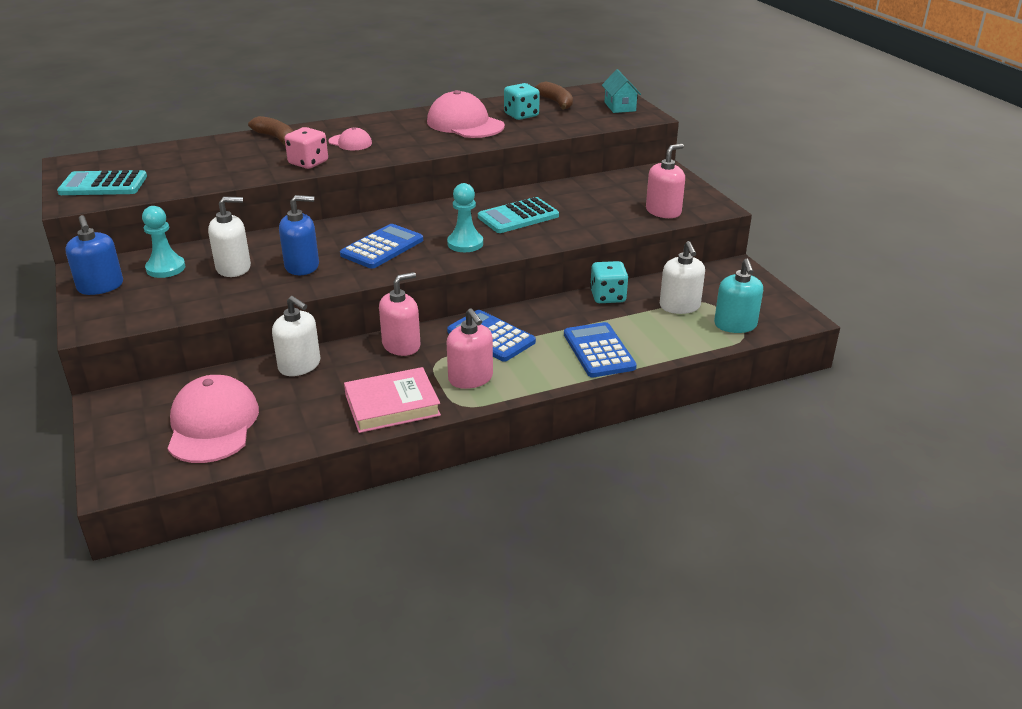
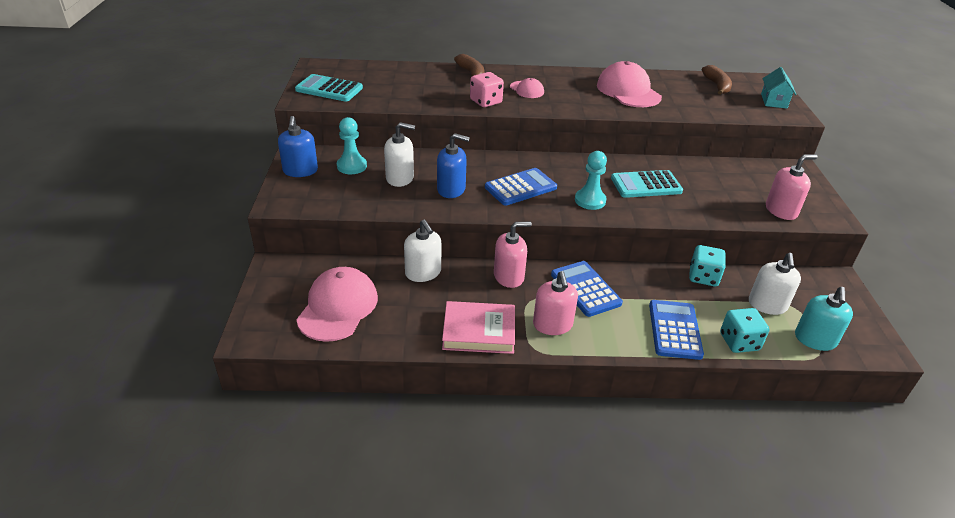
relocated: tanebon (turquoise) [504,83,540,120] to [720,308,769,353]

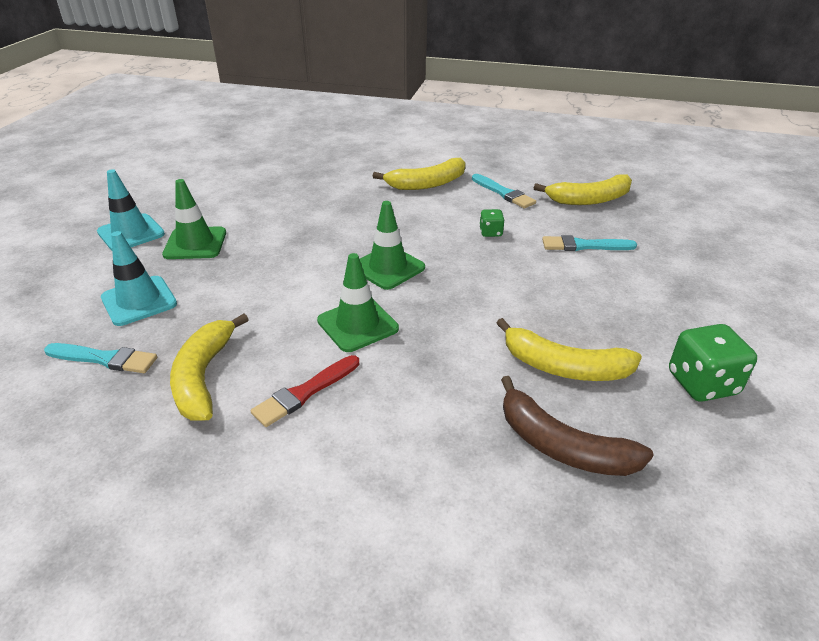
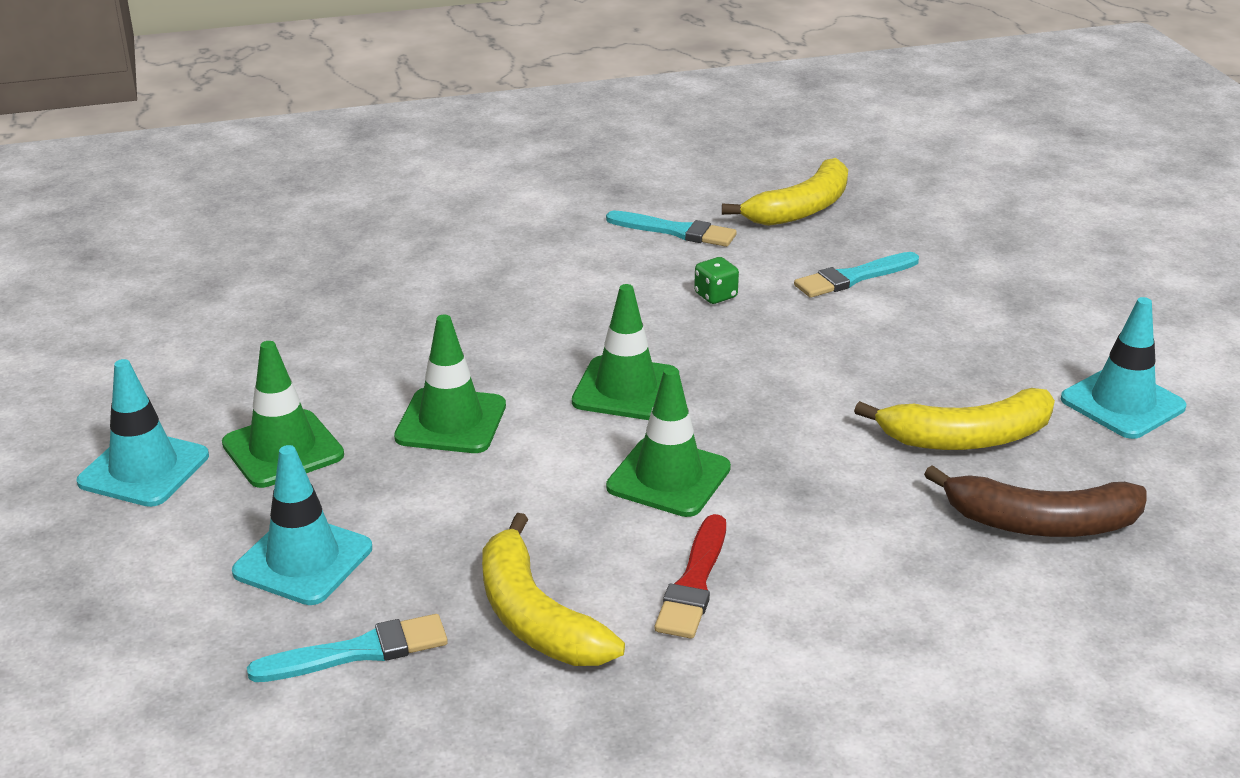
missing: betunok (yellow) [373,158,466,190]
appeared: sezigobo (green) [394,315,506,453]
exchanged: tanebon (green) [669,324,757,402] to sezigobo (turquoise) [1061,297,1186,439]

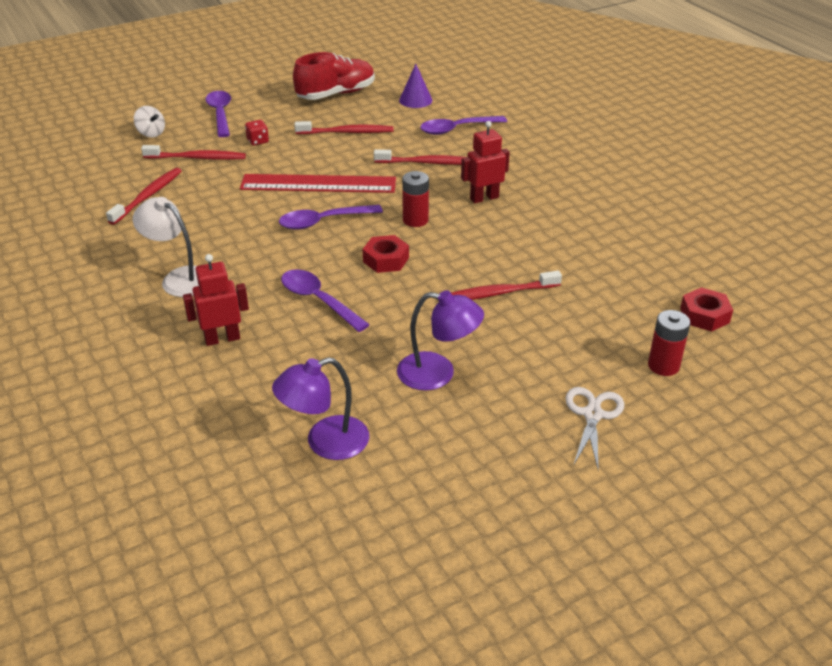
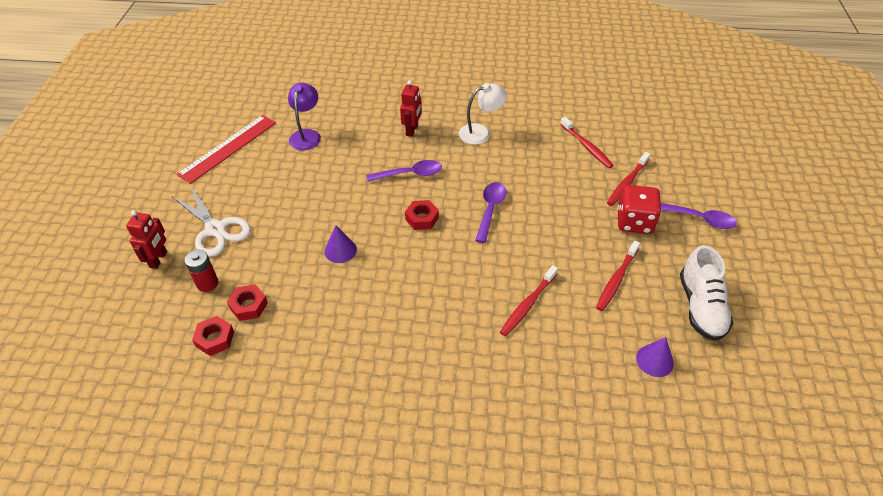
missing: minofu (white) [134,106,165,137]; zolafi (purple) [420,116,507,135]; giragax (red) [402,171,429,227]; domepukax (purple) [397,290,484,390]
appeared: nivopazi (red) [227,284,268,321]
relocated: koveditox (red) [461,121,510,203] to [126,210,167,269]; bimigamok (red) [240,174,396,193] to [176,115,276,184]
exchanged: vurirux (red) [451,270,562,300] to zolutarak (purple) [325,226,357,263]
colour: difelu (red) [293,52,375,100] to difelu (white) [680,245,733,341]
size: tanebon (red) [245,120,269,145] = [617,185,662,234] x2.17; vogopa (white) [565,387,624,468] = [172,186,251,257] x1.55

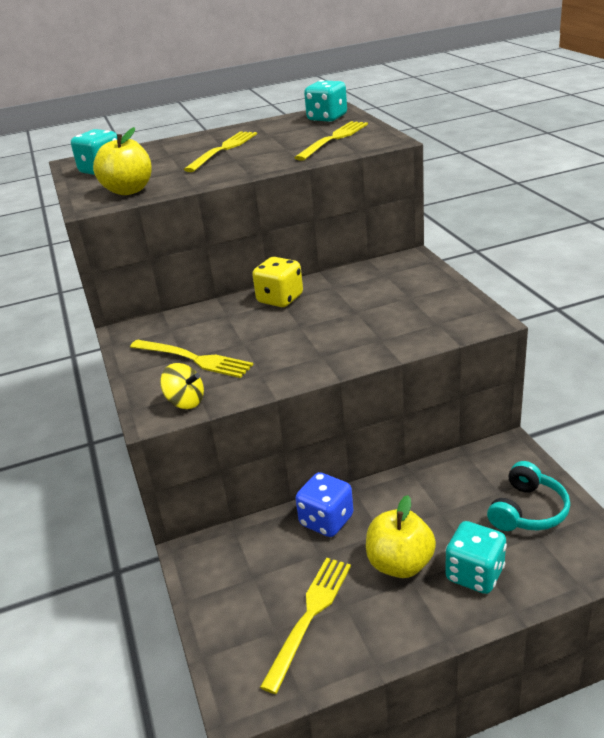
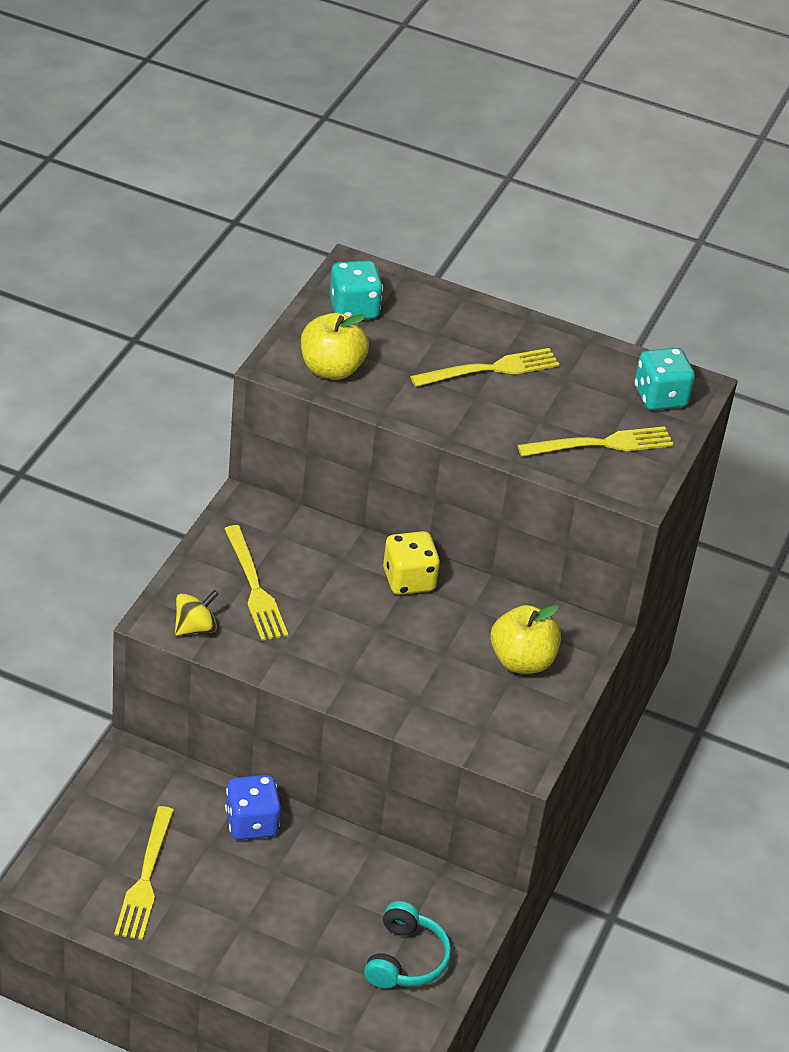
missing: tanebon (turquoise) [445,521,507,594]
relocated: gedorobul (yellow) [366,495,436,578] to [490,605,561,673]
spun: minofu (yellow) [160,363,204,409] = [175,590,219,636] 105 degrees counterclockwise; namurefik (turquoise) [487,461,570,531] = [364,901,451,989] 60 degrees counterclockwise; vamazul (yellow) [260,558,351,694] = [114,806,174,940] 120 degrees clockwise

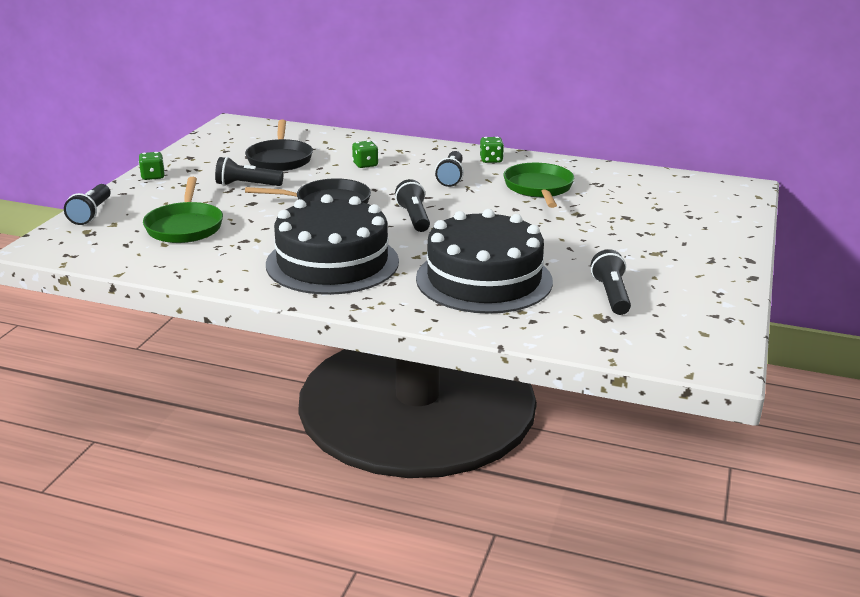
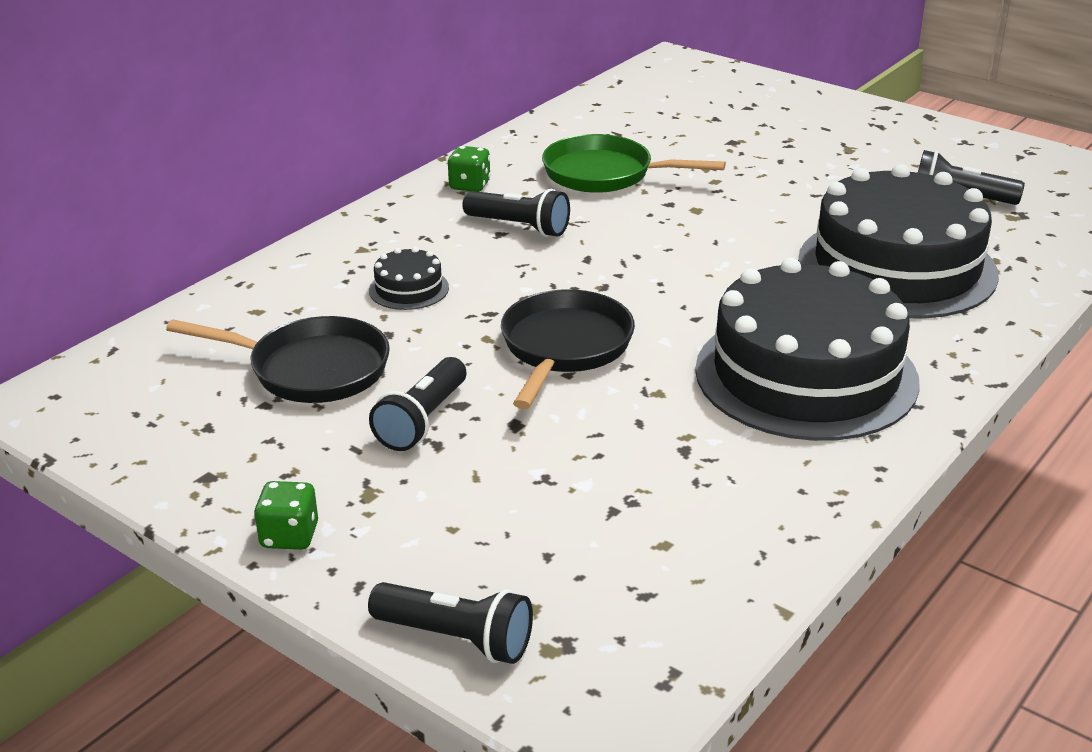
missing: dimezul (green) [143,177,223,243]; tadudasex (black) [395,179,430,232]
exchanged: tanebon (green) [352,140,378,168] to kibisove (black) [369,247,449,310]

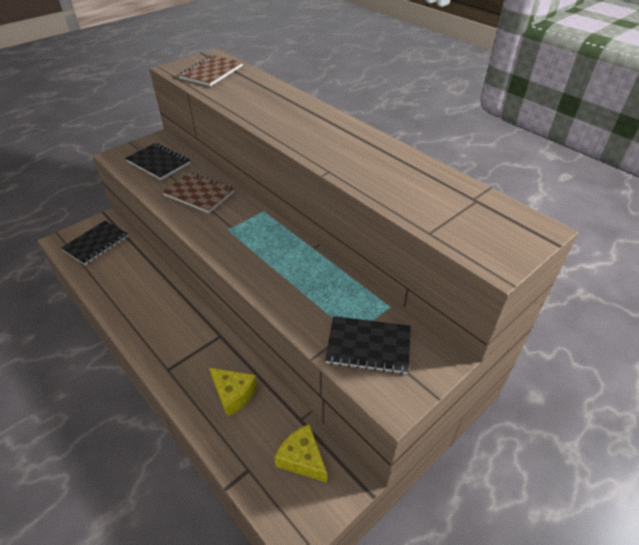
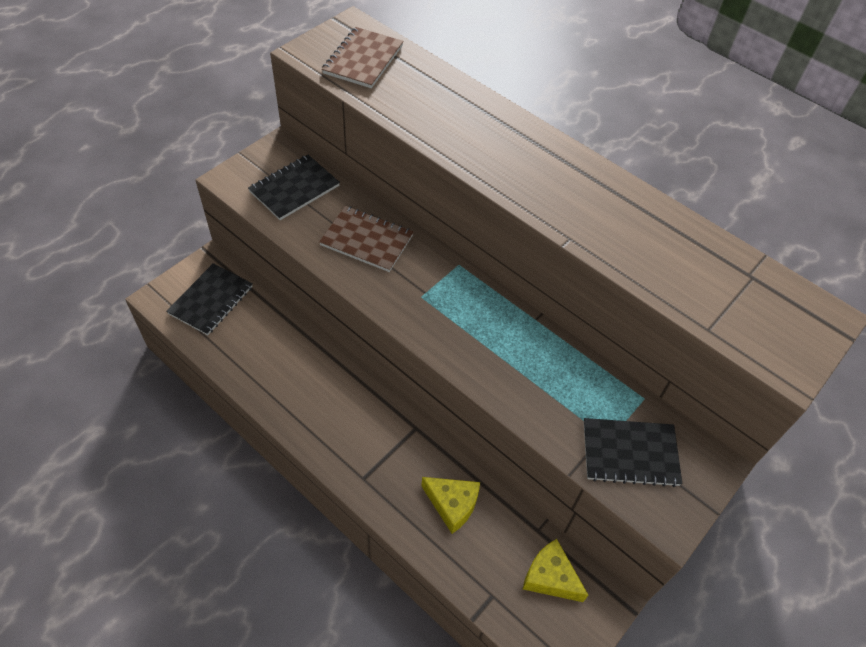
spun: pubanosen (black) [125,143,190,180] = [248,155,340,220] 75 degrees counterclockwise

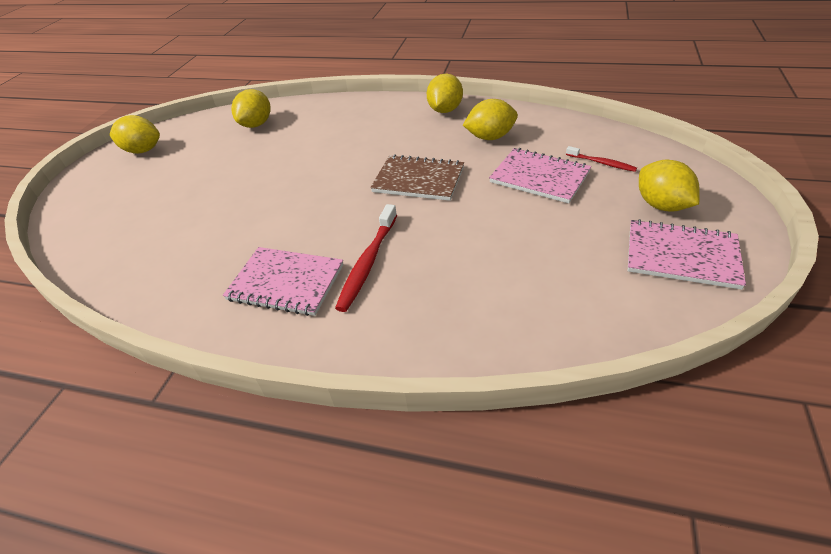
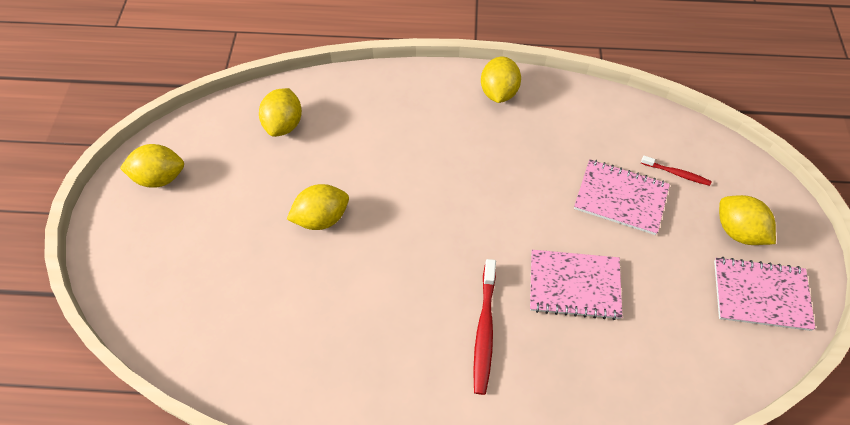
missing: pubanosen (brown) [370,154,464,201]
relocated: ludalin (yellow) [463,99,518,140] to [287,184,349,230]; pubanosen (pink) [223,247,343,316] to [530,250,622,320]

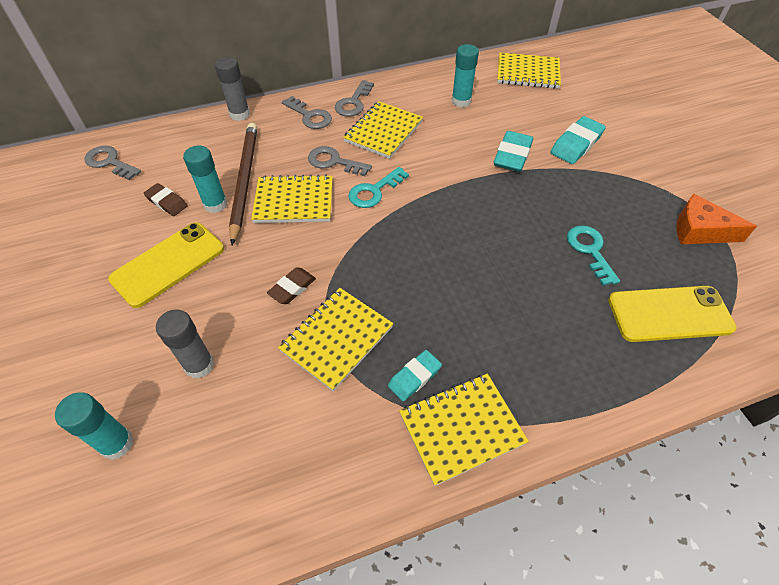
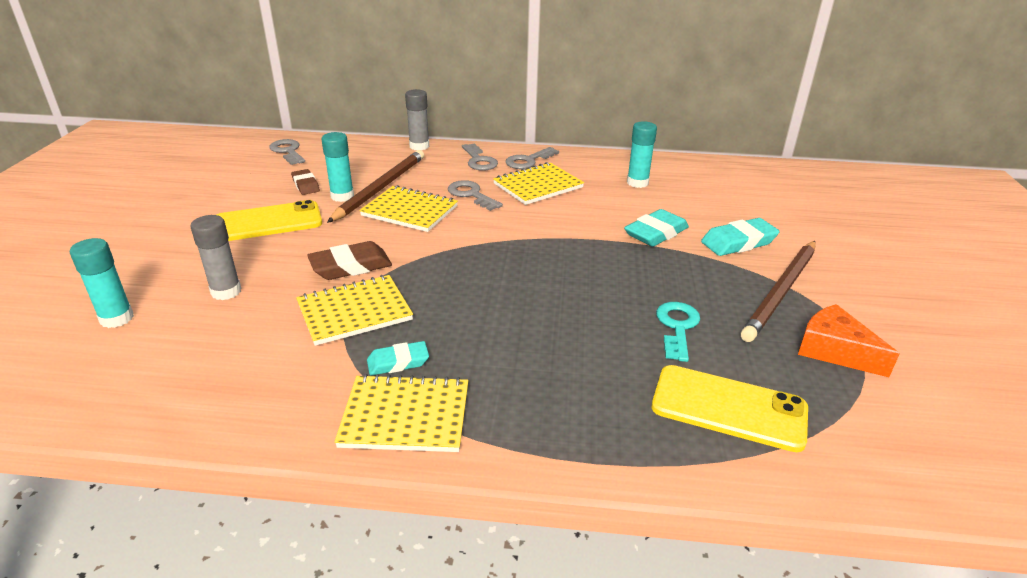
missing: pubanosen (yellow) [497,53,561,89]; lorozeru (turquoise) [348,167,409,208]
appeared: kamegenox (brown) [741,241,816,342]
size: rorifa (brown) [267,267,316,304] = [307,241,392,280] x1.55

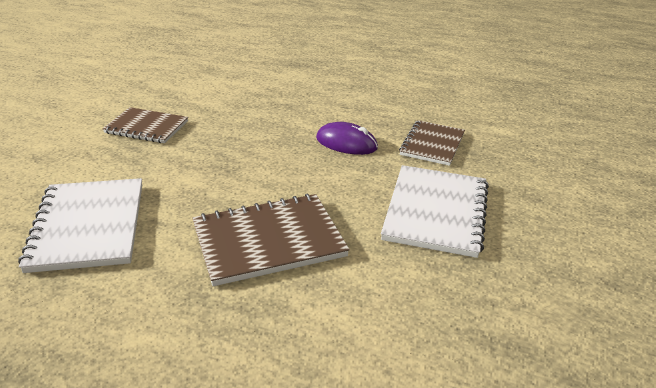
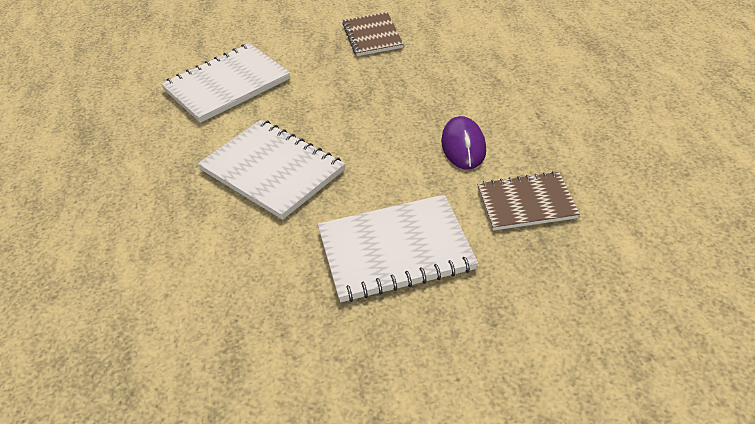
colour: pubanosen (brown) [192,194,350,286] to pubanosen (white) [198,119,345,220]

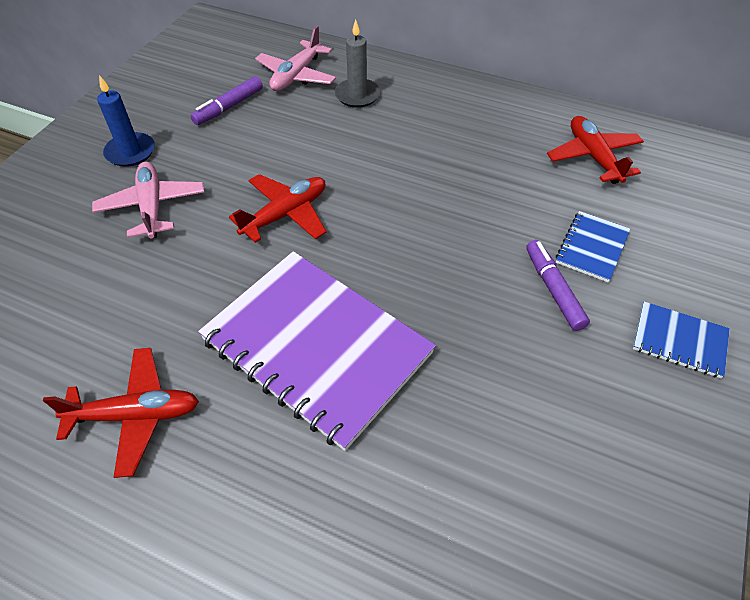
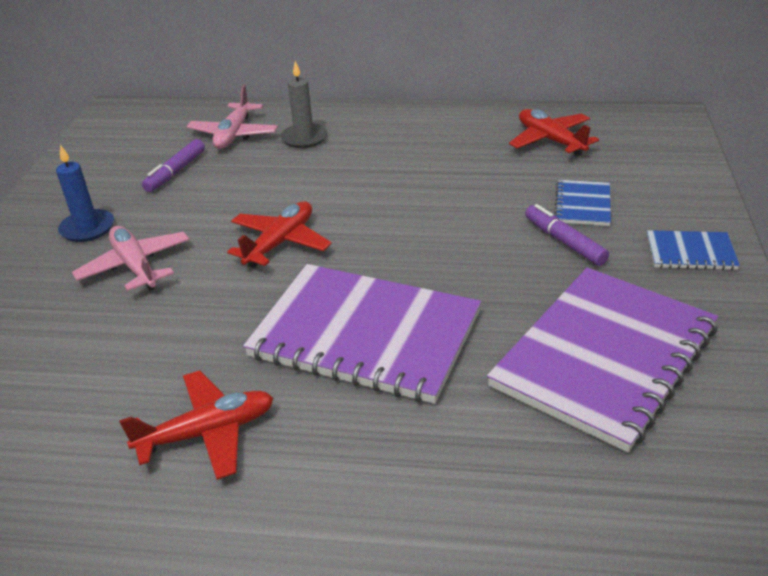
appeared: pubanosen (purple) [487,267,718,452]

